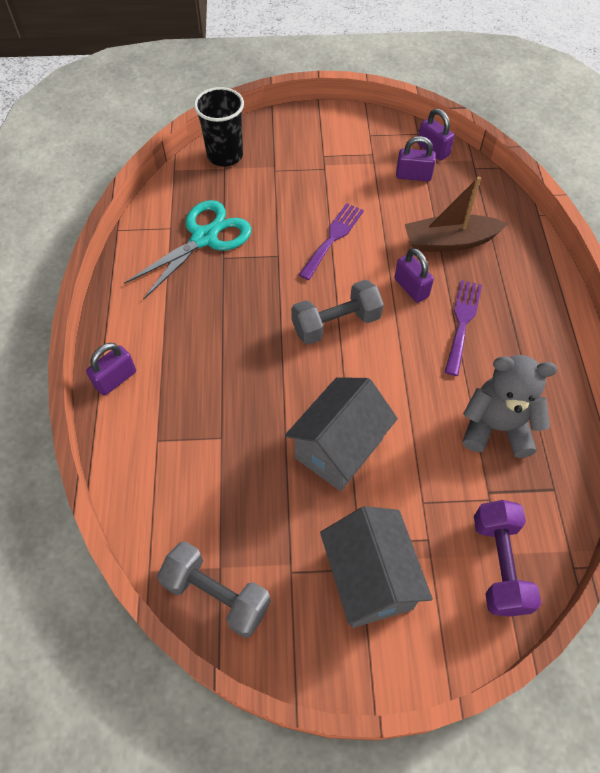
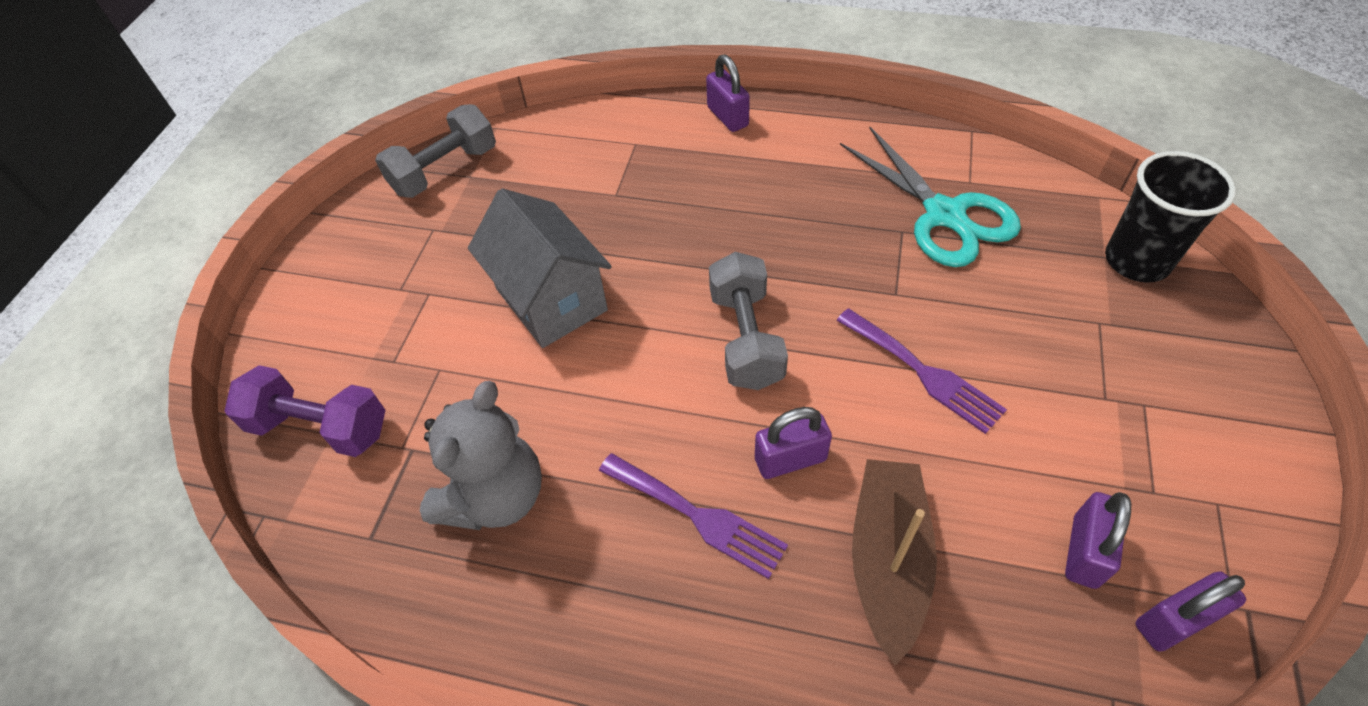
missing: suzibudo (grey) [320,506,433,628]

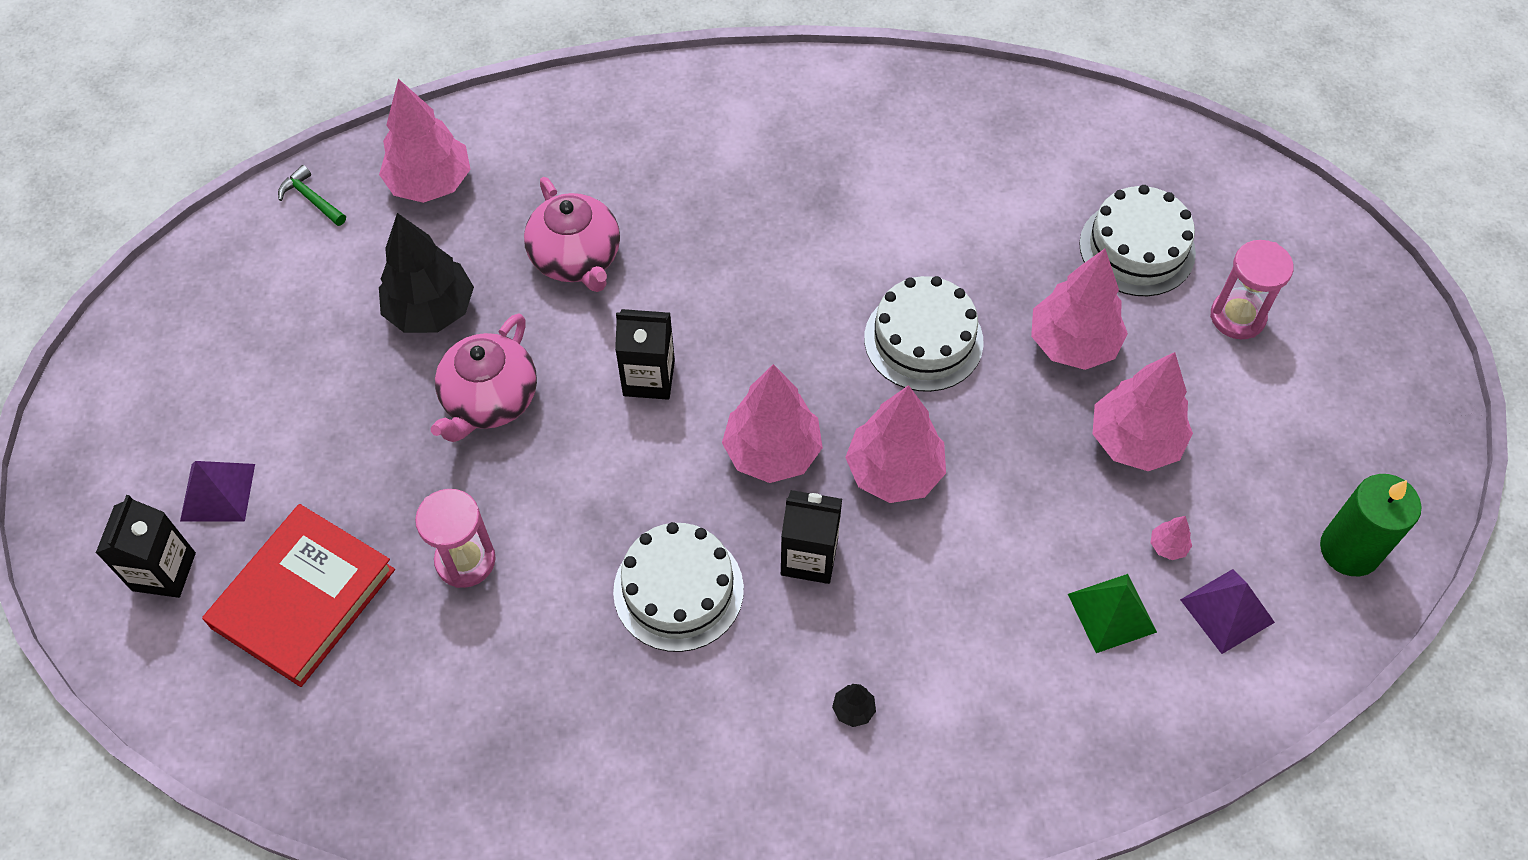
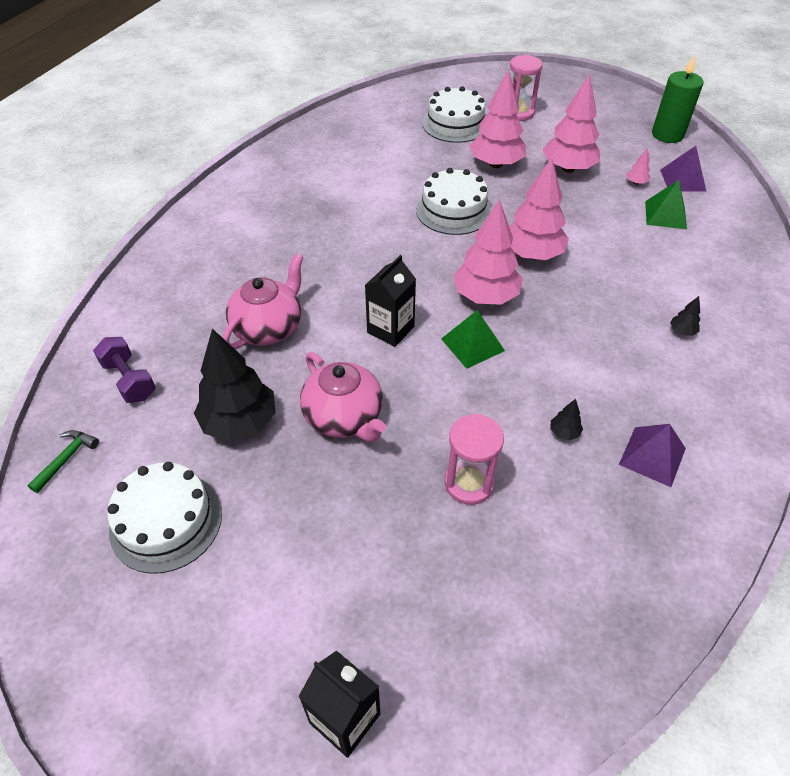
missing: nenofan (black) [781,490,842,584]; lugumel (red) [202,504,395,687]
appeared: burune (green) [441,310,505,369]; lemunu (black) [551,399,583,441]
relocated: burune (purple) [180,461,255,522] to [619,424,686,487]; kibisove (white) [613,522,744,652] to [107,462,222,574]
exchanged: lemunu (pink) [379,79,471,203] to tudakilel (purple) [93,337,156,403]
spun: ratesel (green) [278,165,346,226] = [27,430,99,493] 135 degrees clockwise; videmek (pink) [524,177,620,292] = [222,254,303,349] 60 degrees counterclockwise

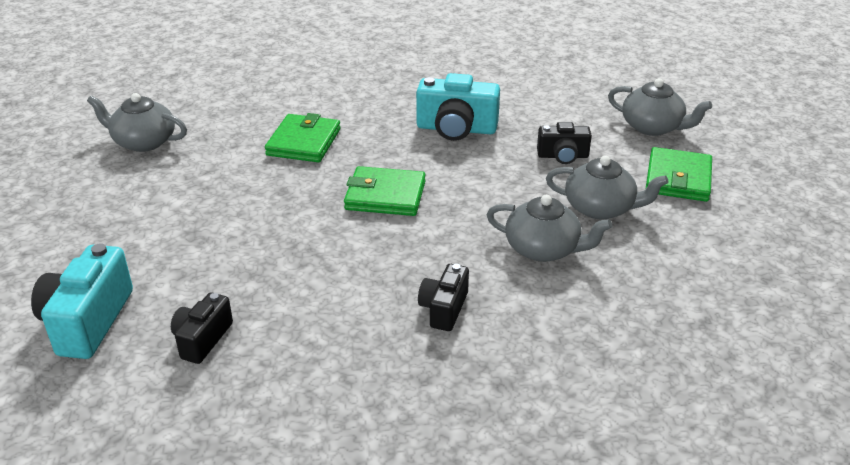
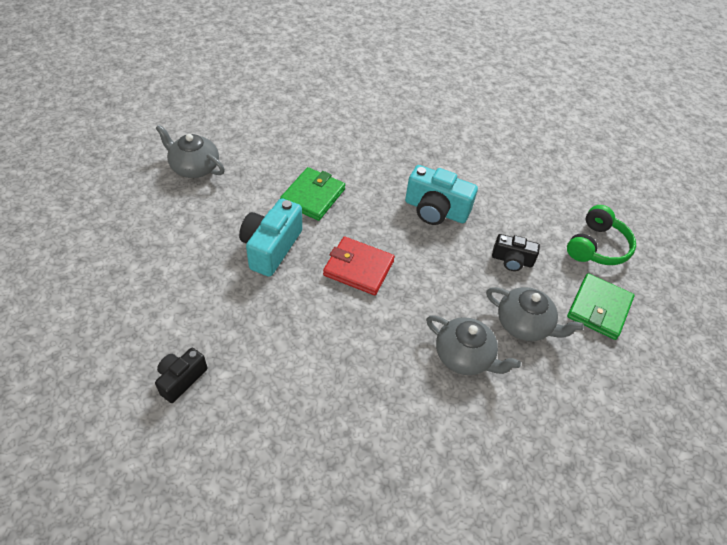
missing: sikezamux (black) [418,264,469,331]
relocated: sikezamux (turquoise) [31,243,133,359] to [239,198,302,277]
exchanged: videmek (grey) [608,78,712,136] to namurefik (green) [567,205,636,265]
colour: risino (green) [344,166,426,216] to risino (red) [323,236,395,295]

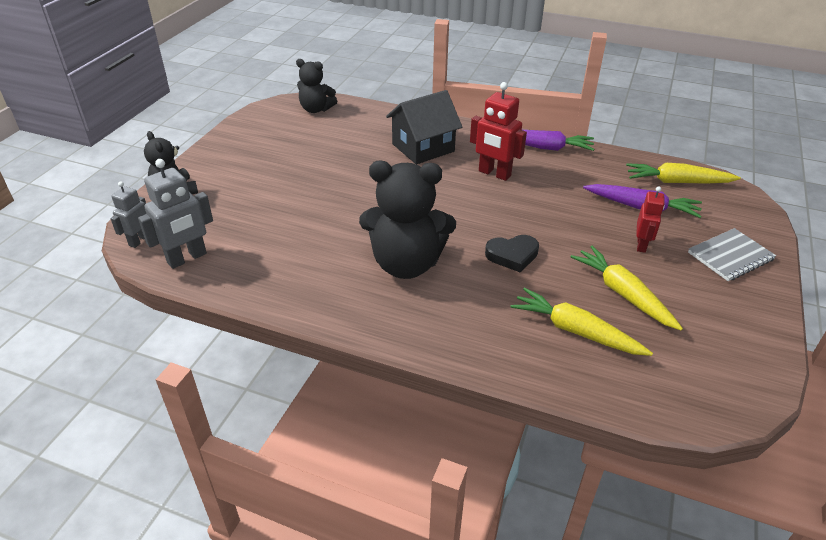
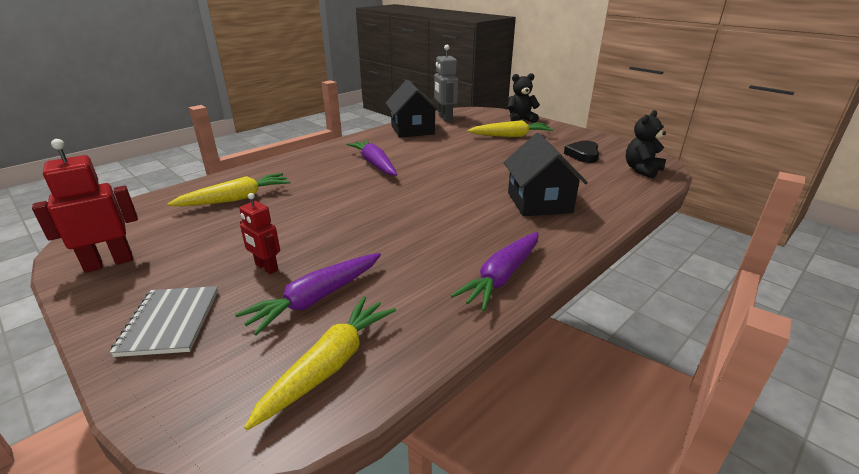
missing: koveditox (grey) [111,181,146,248]
appeared: suzibudo (black) [386,80,441,138]
relocated: koveditox (red) [470,82,527,181] to [32,139,138,273]; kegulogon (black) [485,235,539,273] to [564,141,600,163]; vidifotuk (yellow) [570,246,683,331] to [467,120,553,137]
exchanged: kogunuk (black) [359,161,456,279] to vidifotuk (purple) [347,140,397,176]

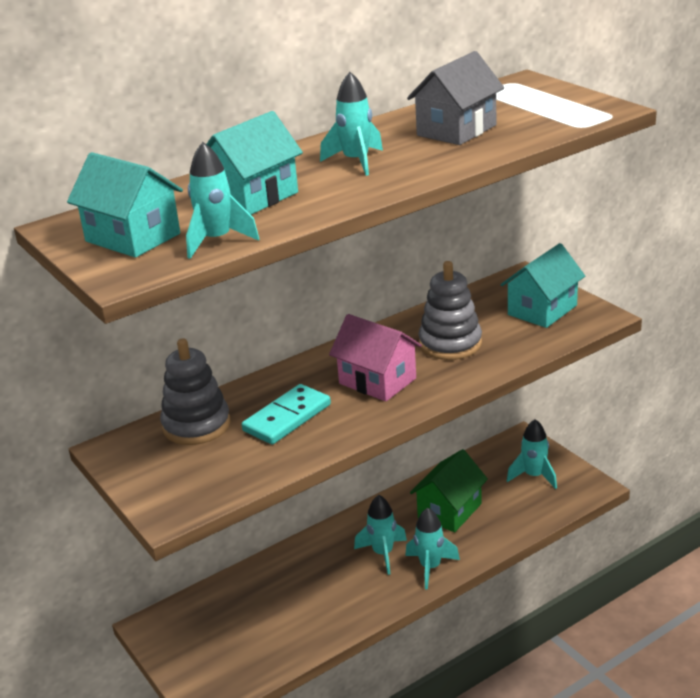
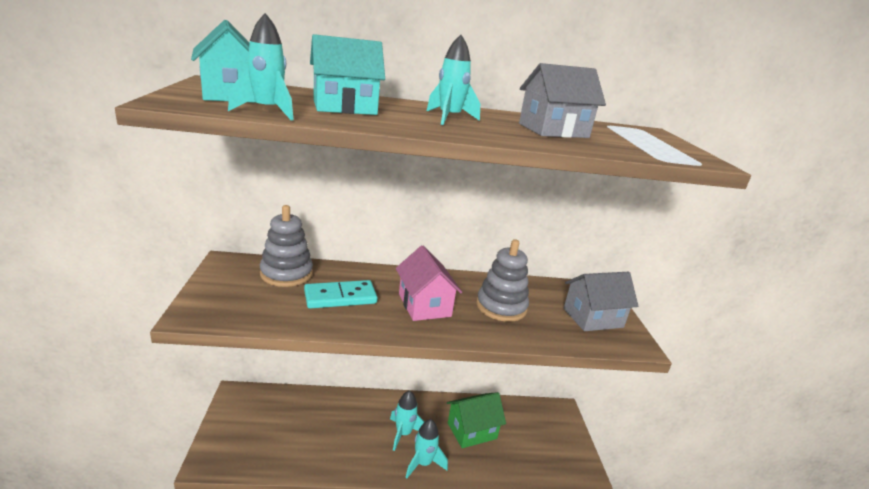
missing: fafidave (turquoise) [507,419,557,489]
colour: suzibudo (turquoise) [501,243,585,328] to suzibudo (grey) [564,272,638,331]

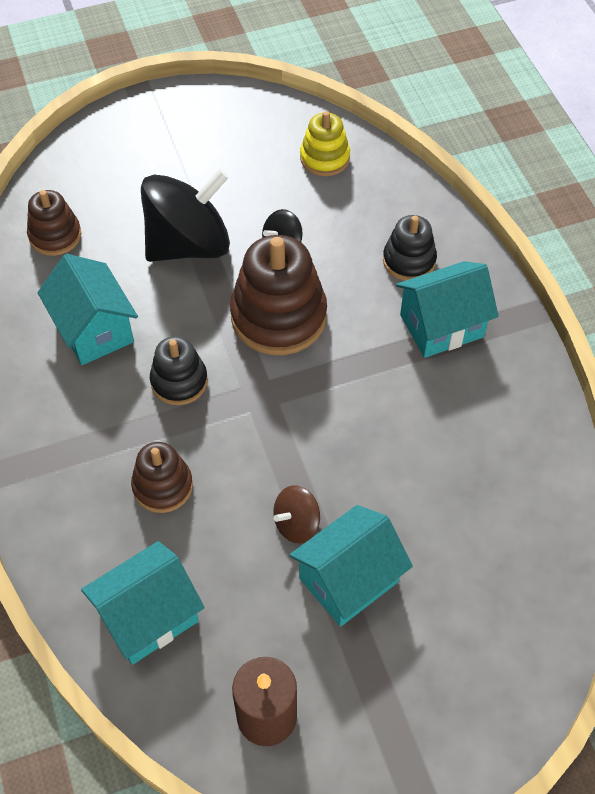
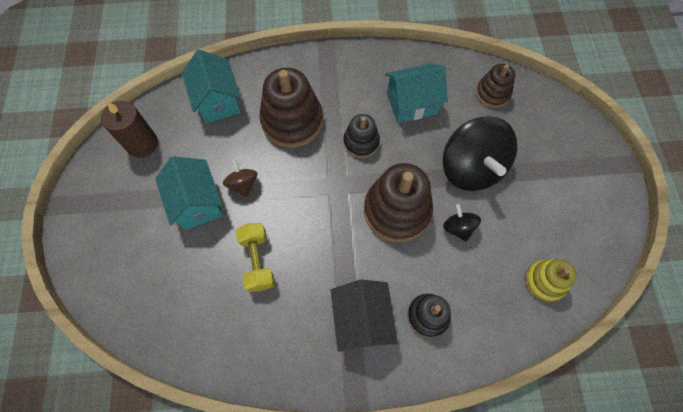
appeared: tudakilel (yellow) [236,223,275,292]
colour: suzibudo (turquoise) [396,261,499,358] to suzibudo (black) [331,279,398,352]
size: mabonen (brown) [131,442,193,513] = [259,68,323,148] x1.75

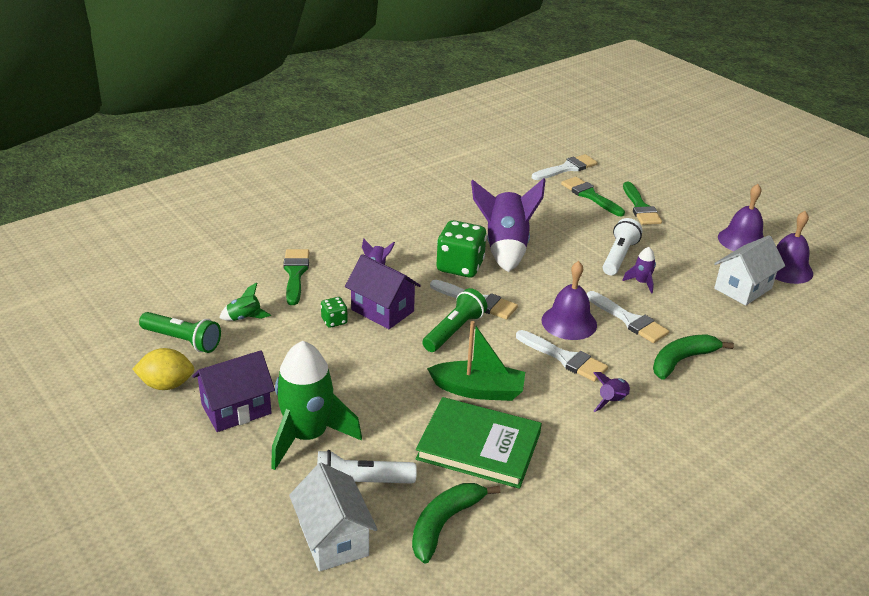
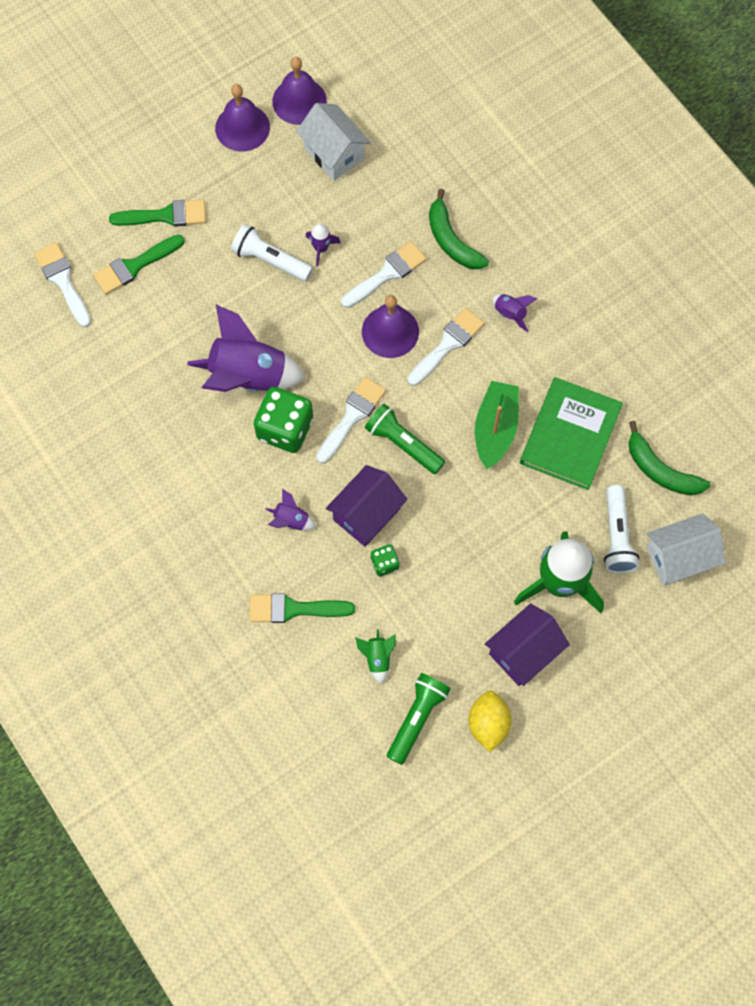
spun: suzibudo (purple) [192,350,275,432] = [485,603,570,686] 75 degrees clockwise

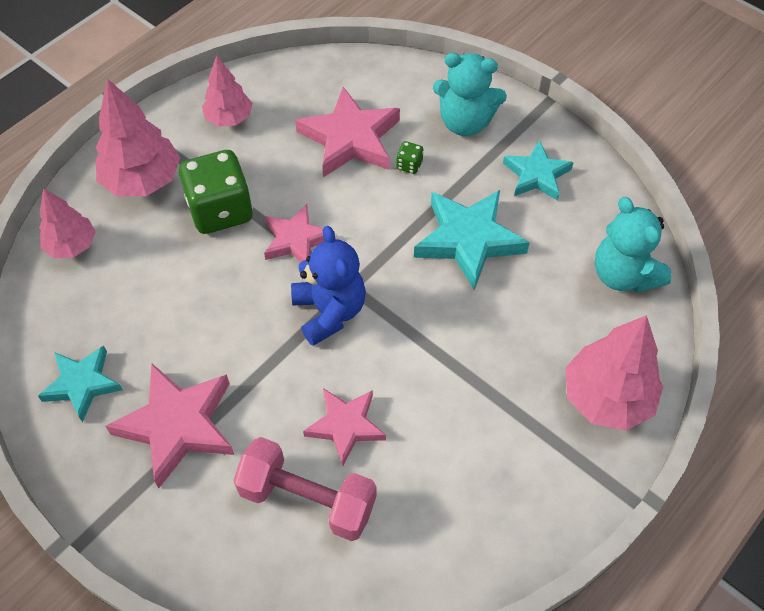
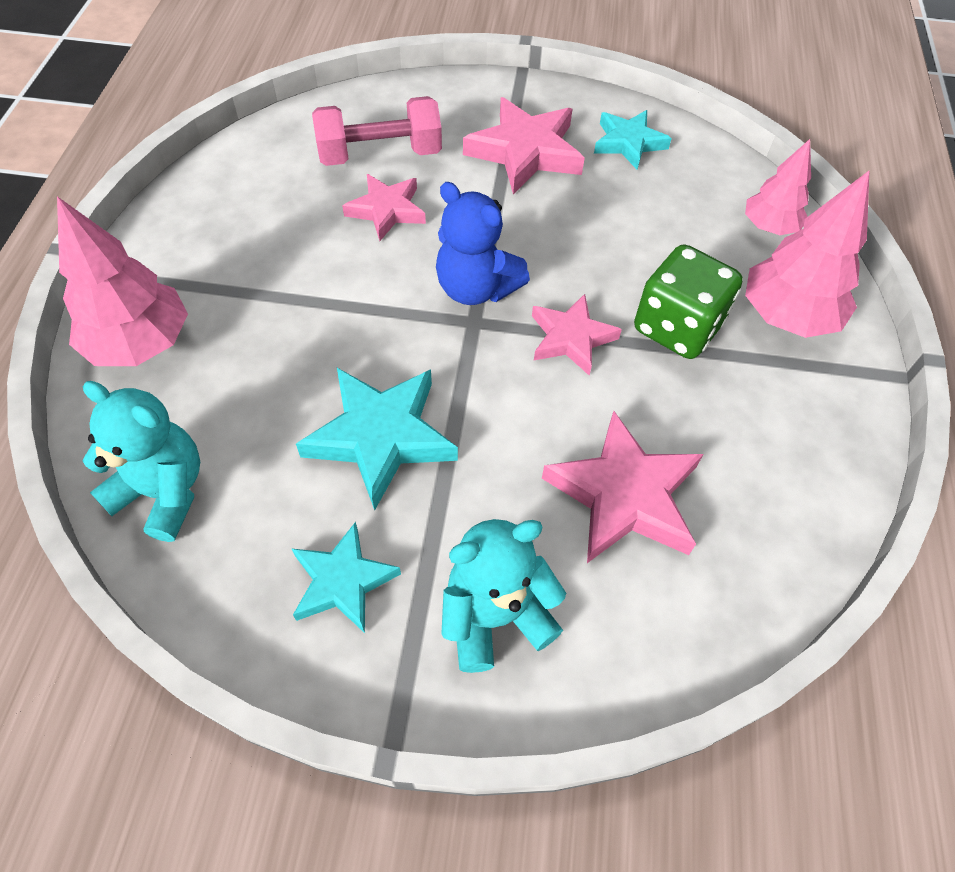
missing: lemunu (pink) [202,55,252,127]; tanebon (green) [396,141,424,174]

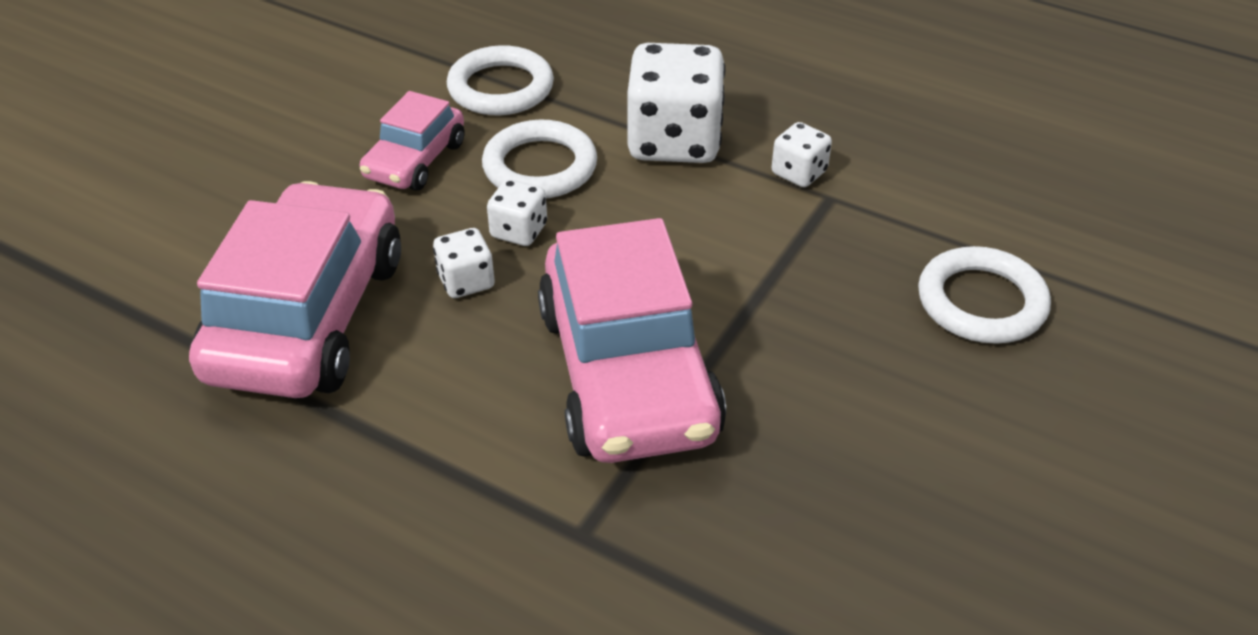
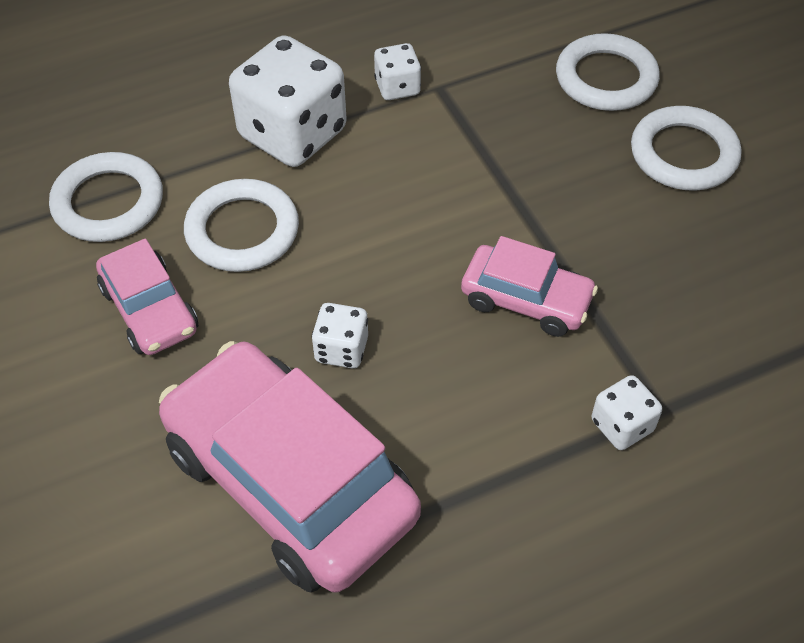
appeared: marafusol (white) [631,106,741,191]
relocated: tanebon (white) [487,179,547,246] to [591,375,662,450]
size: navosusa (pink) [538,218,726,463] = [461,236,598,337] x0.52

